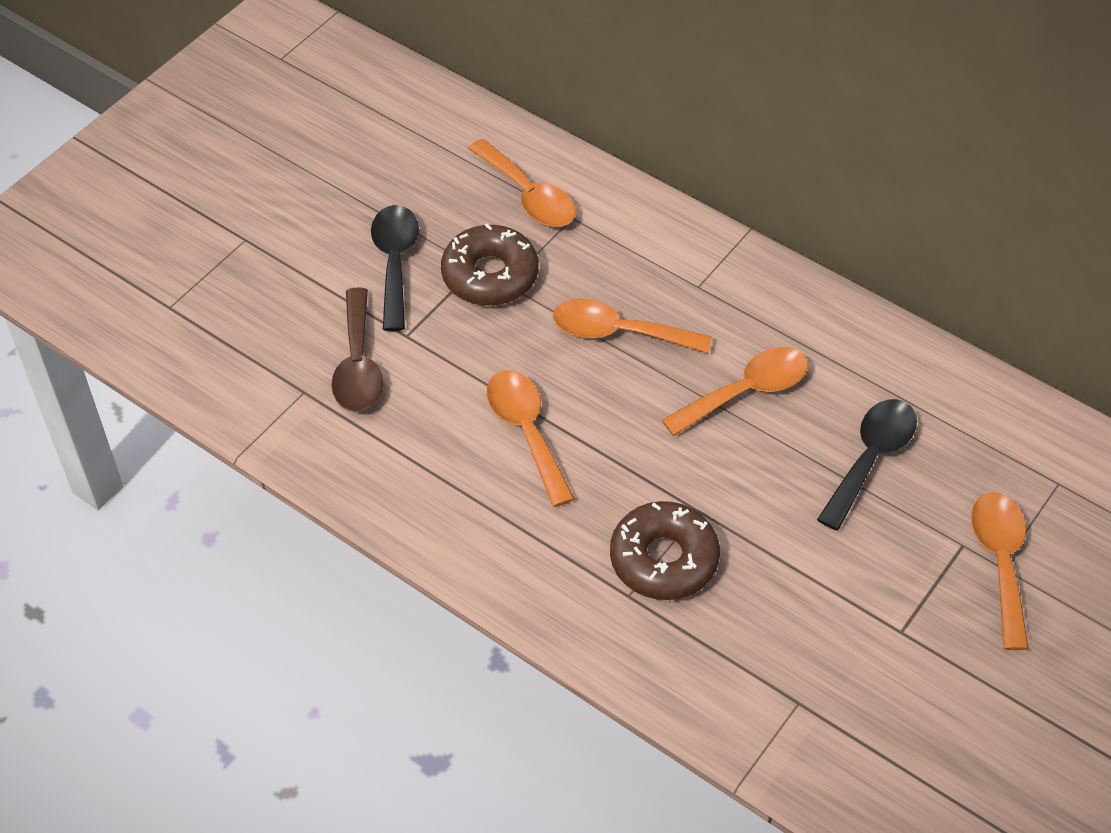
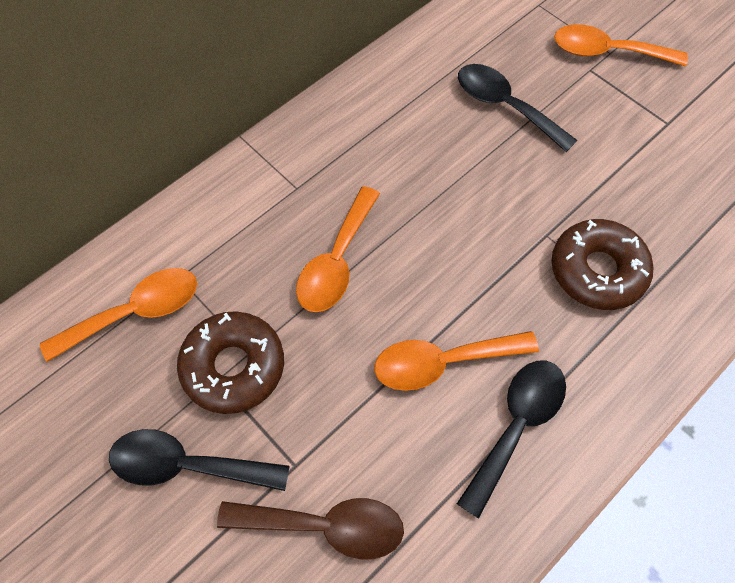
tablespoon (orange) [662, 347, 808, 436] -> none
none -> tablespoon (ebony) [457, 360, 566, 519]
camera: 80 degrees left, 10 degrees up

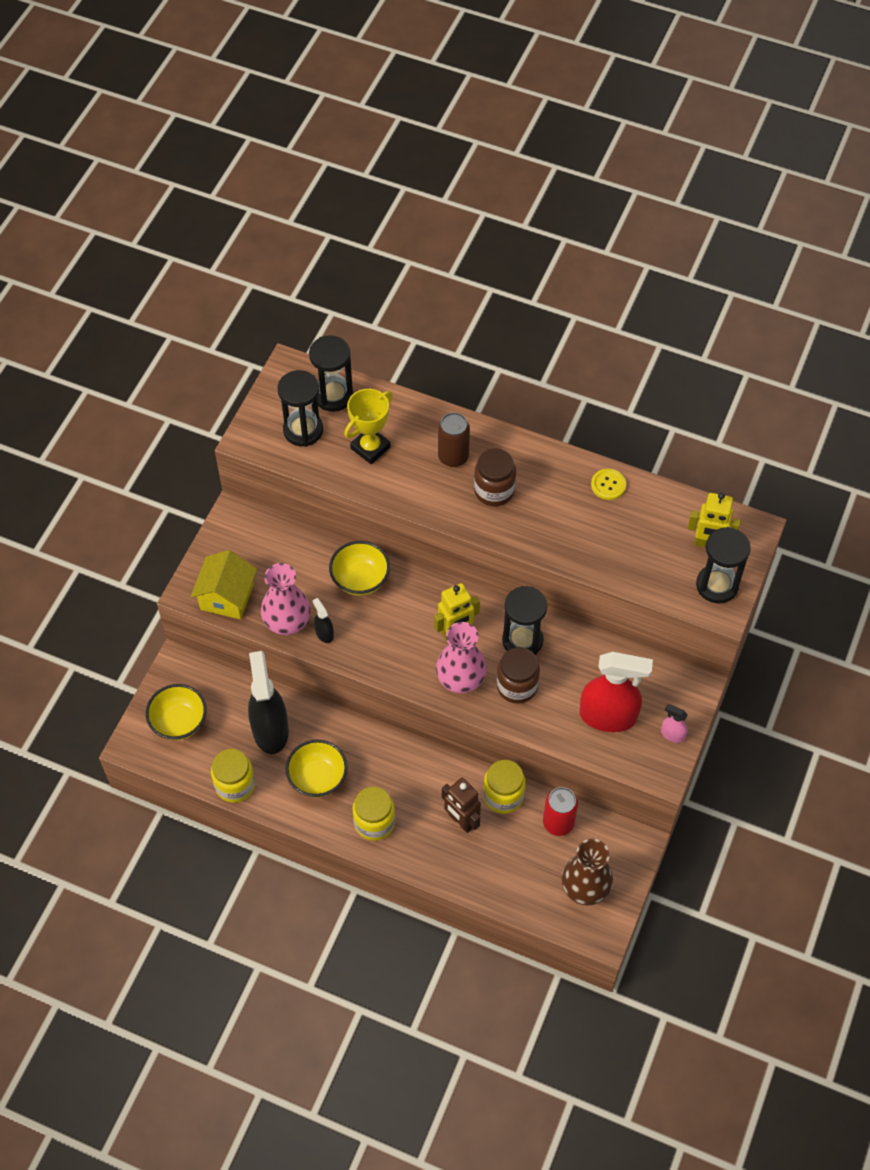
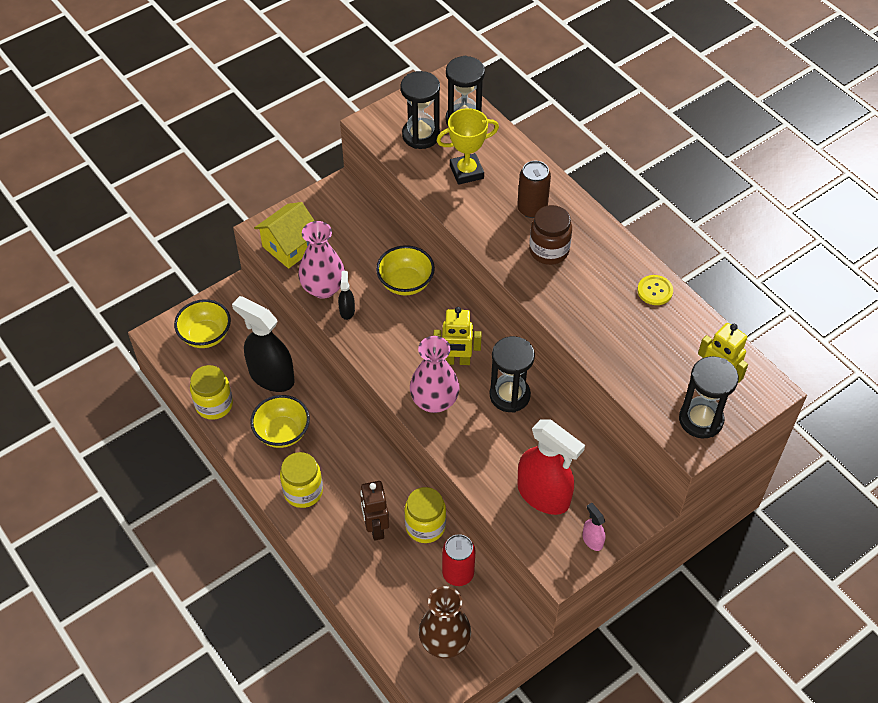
preserve jar (brown) [497, 647, 540, 704] -> none
spray bottle (ebony) [248, 651, 289, 754] -> spray bottle (ebony) [232, 296, 295, 392], 75 degrees counterclockwise
camera: 30 degrees right, 5 degrees down

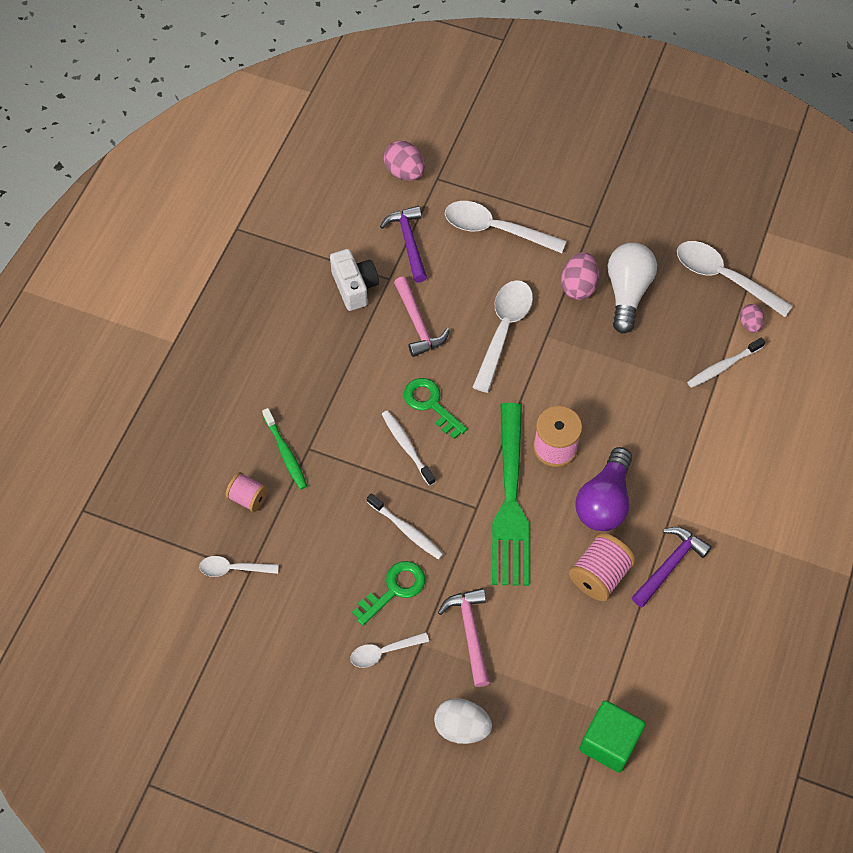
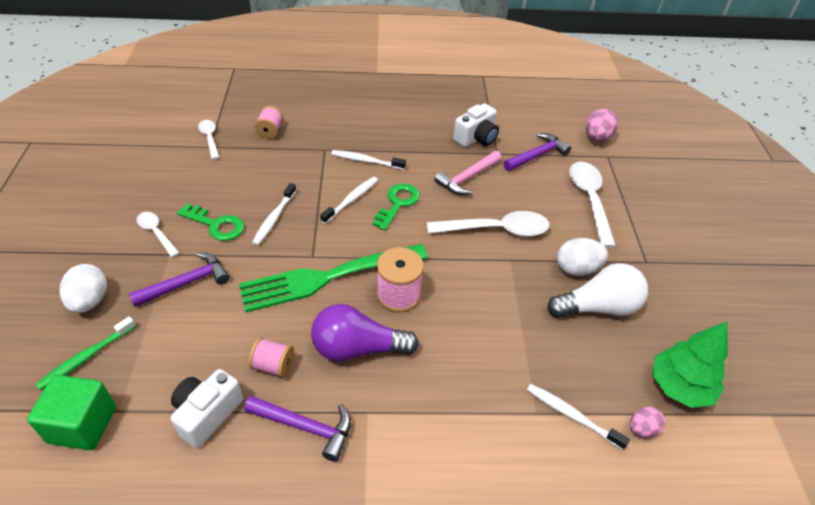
tablespoon (pure white) [677, 241, 793, 317] -> tree (green) [652, 321, 728, 408]
egg (pink) [561, 252, 599, 300] -> egg (pure white) [557, 238, 608, 276]
toothbrush (green) [262, 408, 307, 490] -> toothbrush (green) [35, 316, 136, 391], moved
bobbin (pink) [569, 533, 636, 601] -> bobbin (pink) [249, 337, 294, 378], x0.65
carpenter's hammer (pink) [438, 588, 490, 687] -> carpenter's hammer (purple) [129, 253, 230, 307]
none -> toothbrush (pure white) [331, 150, 406, 170]
none -> compact camera (pure white) [171, 369, 243, 448]
camera: 65 degrees right, 15 degrees down

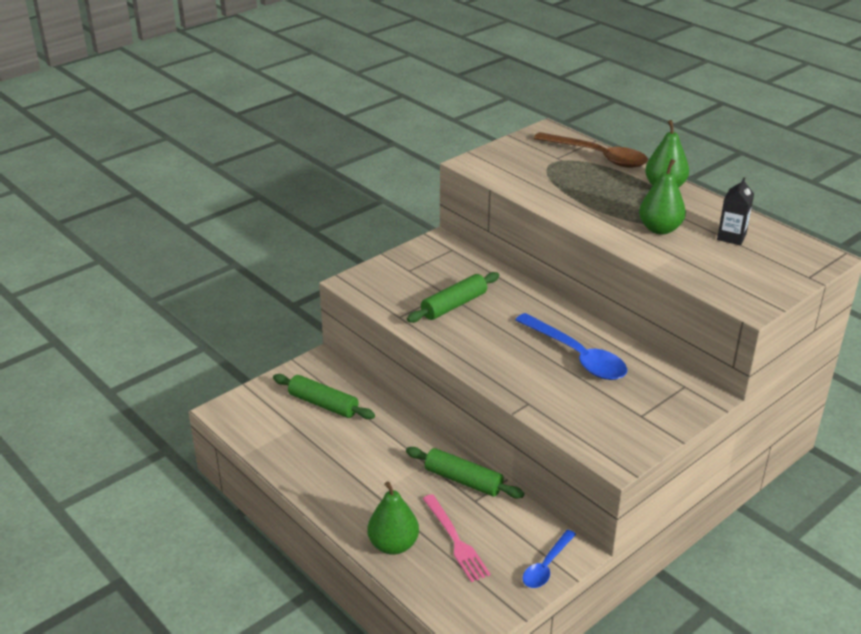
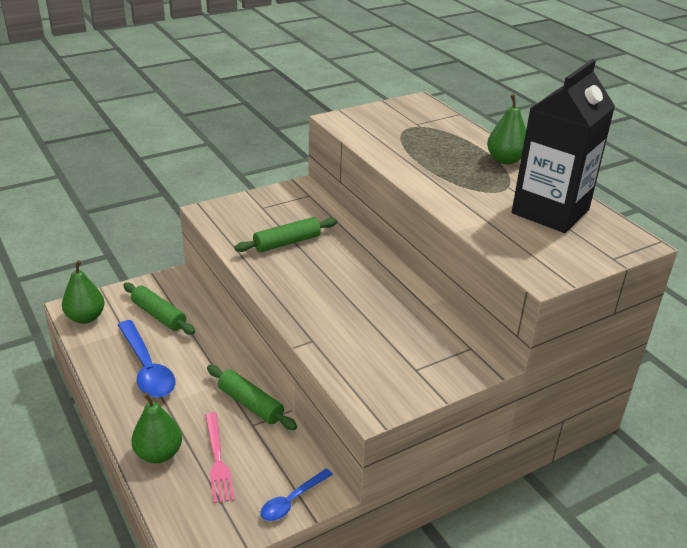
tablespoon (brown) [533, 132, 648, 168] -> none
pear (green) [639, 159, 686, 235] -> pear (green) [62, 260, 105, 324], moved
milk carton (ebony) [717, 177, 754, 245] -> milk carton (ebony) [512, 59, 615, 233], x2.46
tablespoon (royal blue) [515, 313, 627, 380] -> tablespoon (royal blue) [118, 320, 175, 398], moved
camera: 10 degrees right, 0 degrees up

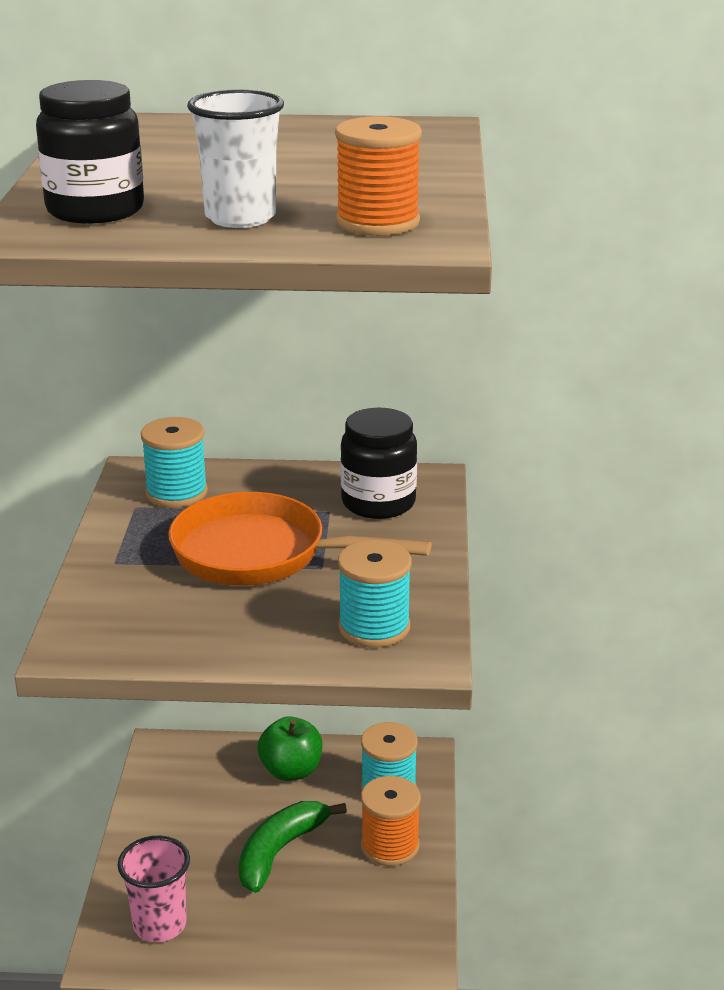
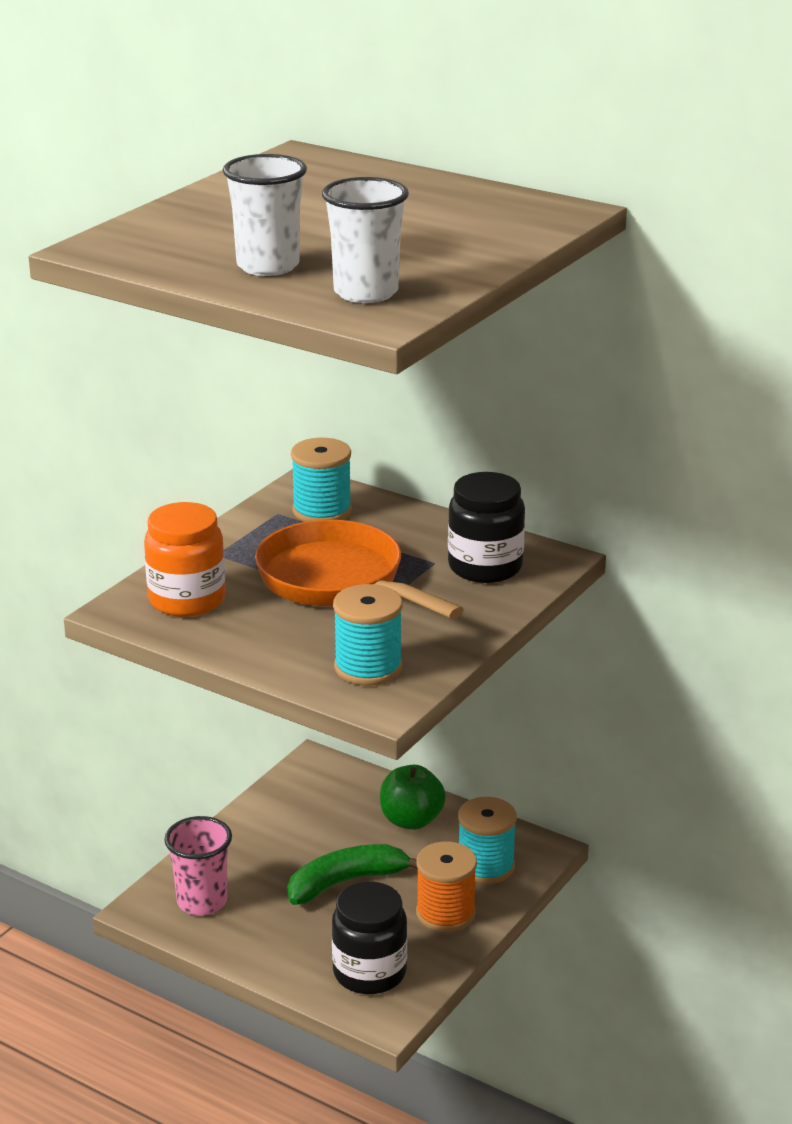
preserve jar (ebony) [36, 80, 144, 224] -> preserve jar (ebony) [332, 882, 407, 994], moved
bobbin (orange) [335, 116, 422, 236] -> beaker (pure white) [322, 177, 409, 303]
none -> preserve jar (orange) [144, 502, 225, 617]
camera: 30 degrees right, 0 degrees up

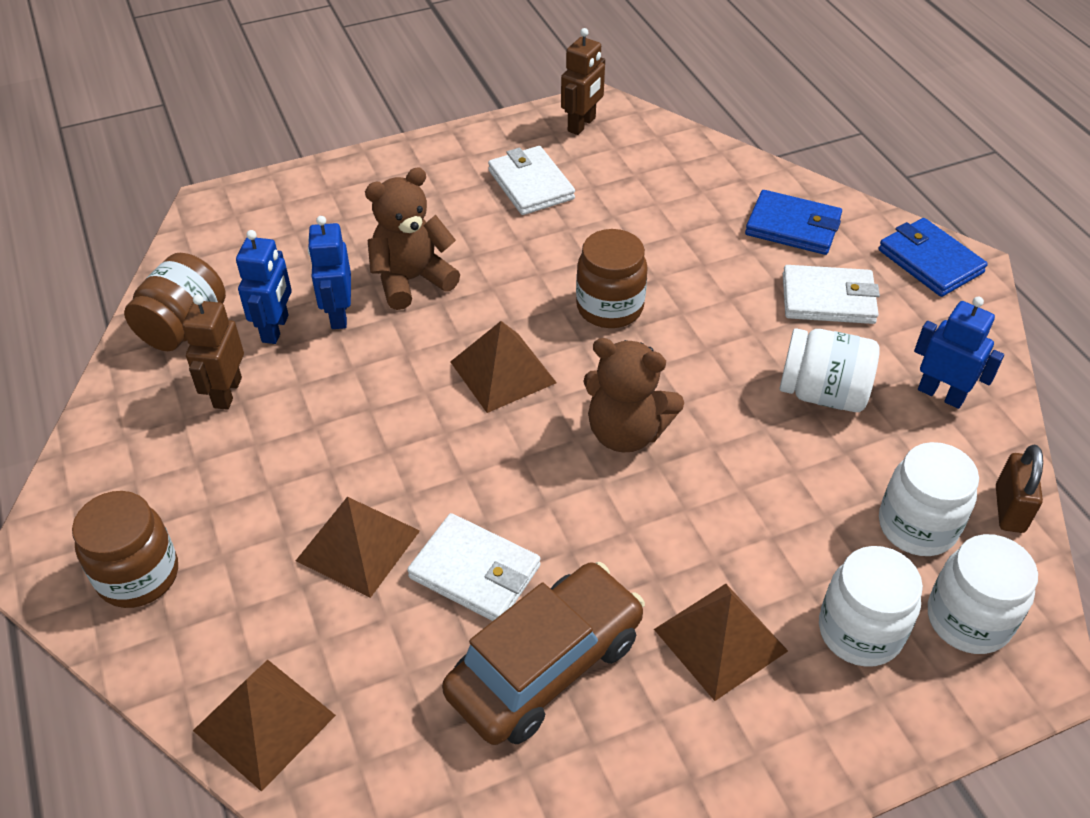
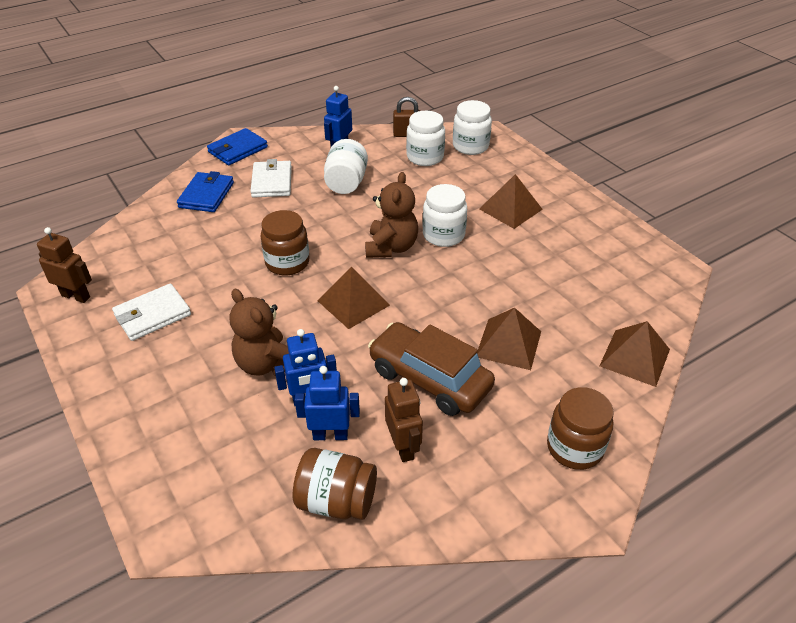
toy robot (brown) [182, 294, 244, 410] -> toy robot (brown) [385, 378, 423, 462], 105 degrees counterclockwise
card wallet (pure white) [407, 513, 540, 621] -> none
preserve jar (pure white) [819, 546, 923, 667] -> preserve jar (pure white) [423, 184, 467, 247], moved
car (brown) [442, 562, 645, 745] -> car (brown) [368, 322, 495, 416], moved
camera: 100 degrees left, 5 degrees down

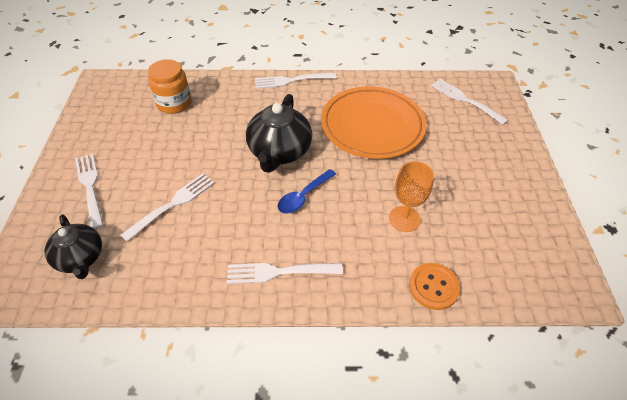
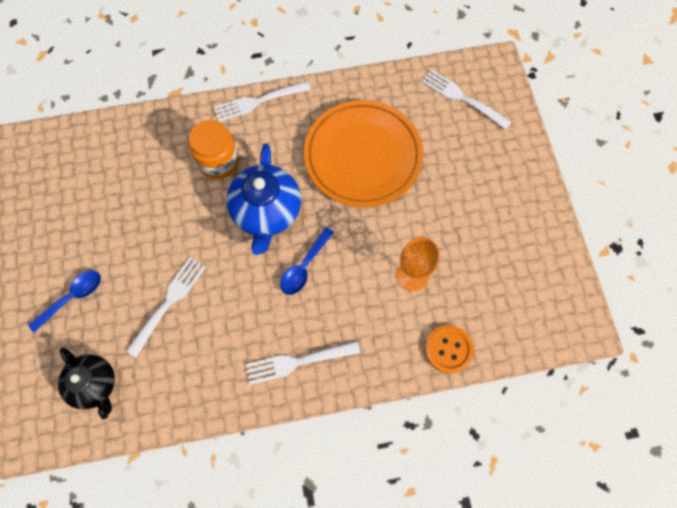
preserve jar (orange) [148, 59, 191, 114] -> preserve jar (orange) [189, 120, 239, 179], moved
china teapot (ebony) [246, 94, 312, 173] -> china teapot (royal blue) [226, 144, 301, 255]
table fork (pure white) [75, 154, 104, 229] -> tablespoon (royal blue) [28, 270, 101, 333]
camera: 10 degrees left, 20 degrees up

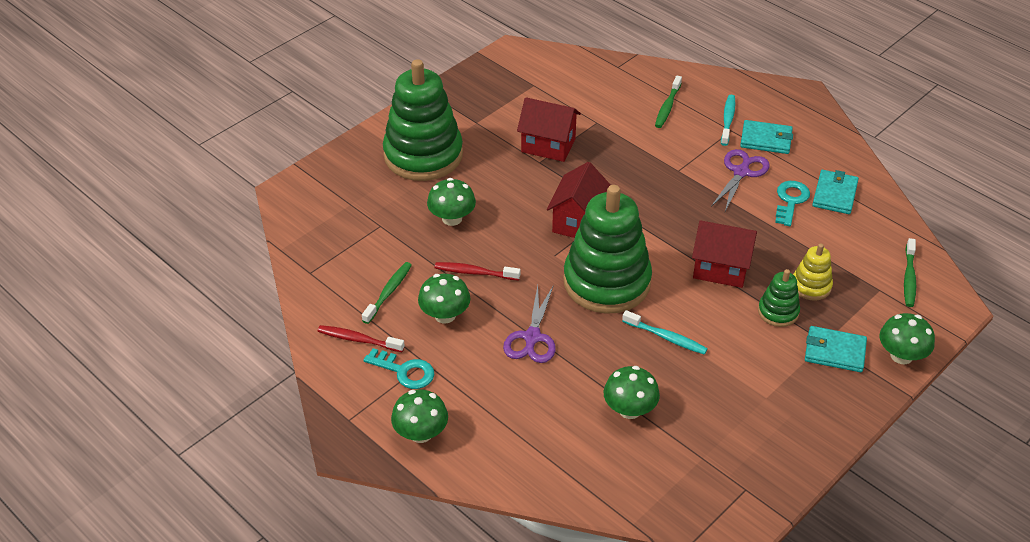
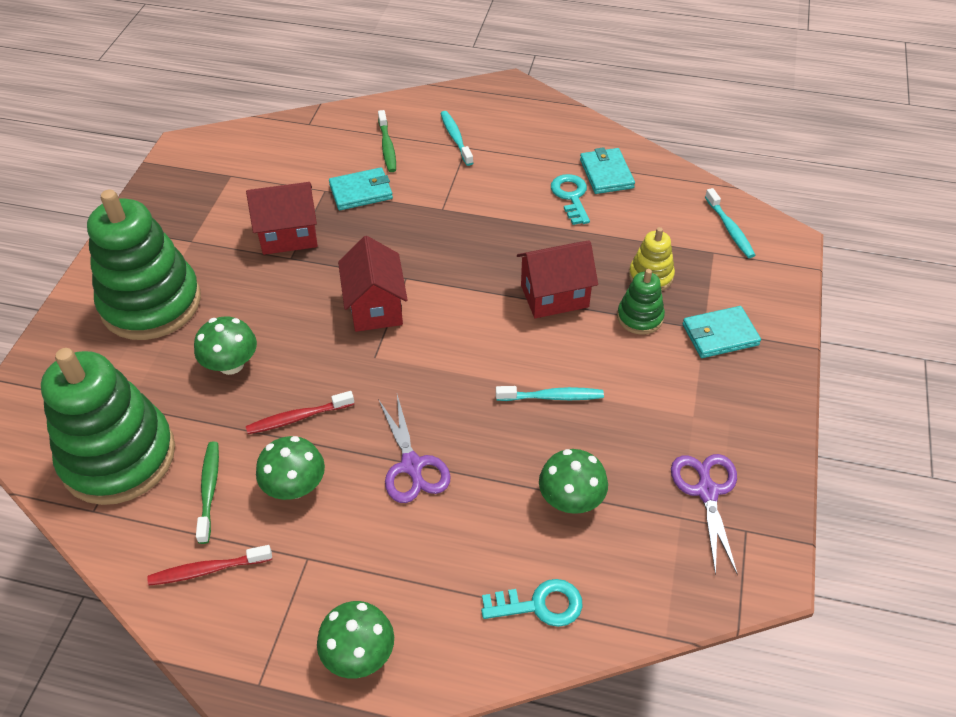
card wallet (aqua) [740, 120, 793, 154] -> card wallet (aqua) [329, 167, 393, 210], moved
pair of scissors (purple) [711, 149, 770, 211] -> pair of scissors (purple) [671, 454, 738, 575], moved
stacking toy (green) [563, 185, 652, 314] -> stacking toy (green) [41, 348, 175, 505], moved
toothbrush (green) [904, 238, 916, 307] -> toothbrush (aqua) [705, 188, 755, 258]
mushroom (green) [880, 313, 935, 364] -> none
key (aqua) [364, 348, 435, 389] -> key (aqua) [481, 579, 582, 627], moved
camera: 30 degrees left, 5 degrees up

